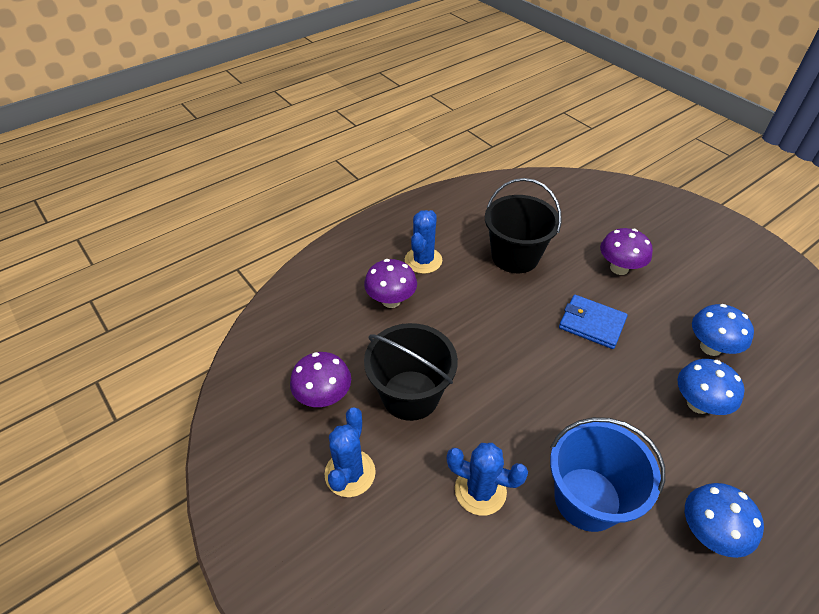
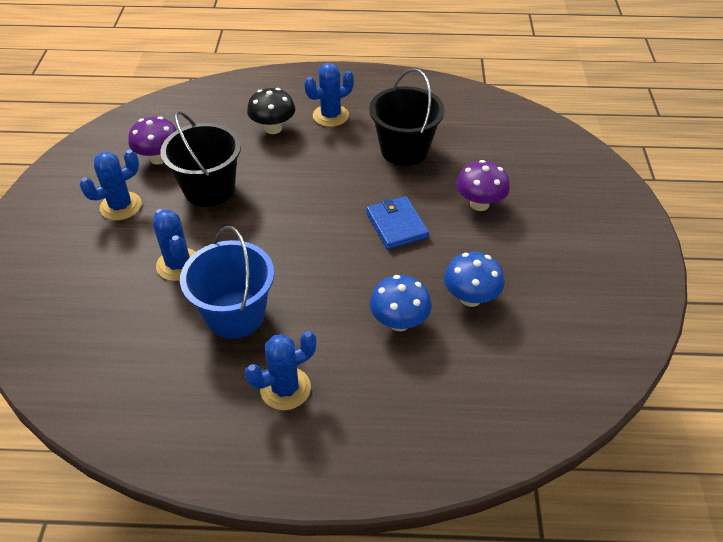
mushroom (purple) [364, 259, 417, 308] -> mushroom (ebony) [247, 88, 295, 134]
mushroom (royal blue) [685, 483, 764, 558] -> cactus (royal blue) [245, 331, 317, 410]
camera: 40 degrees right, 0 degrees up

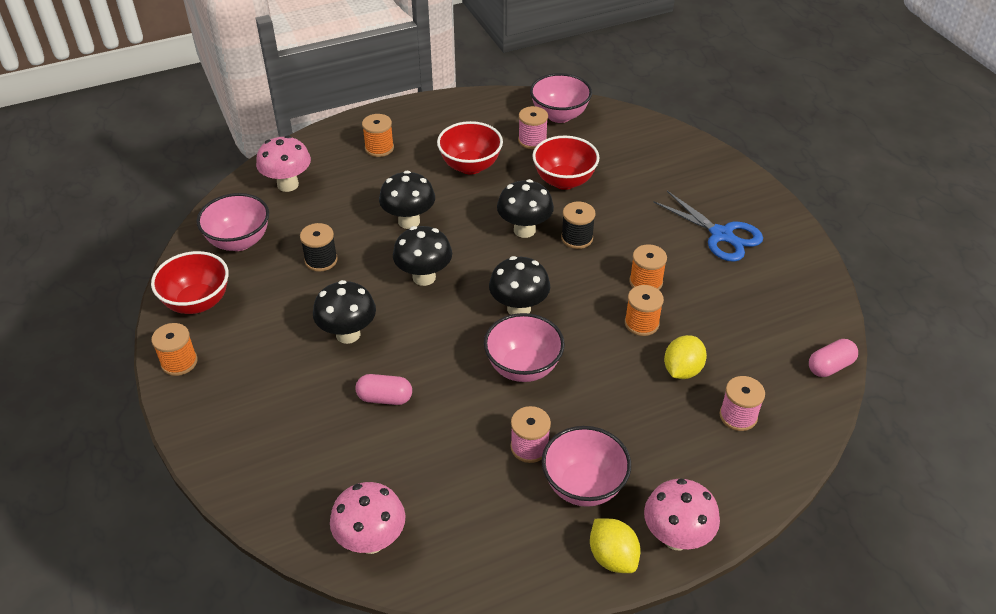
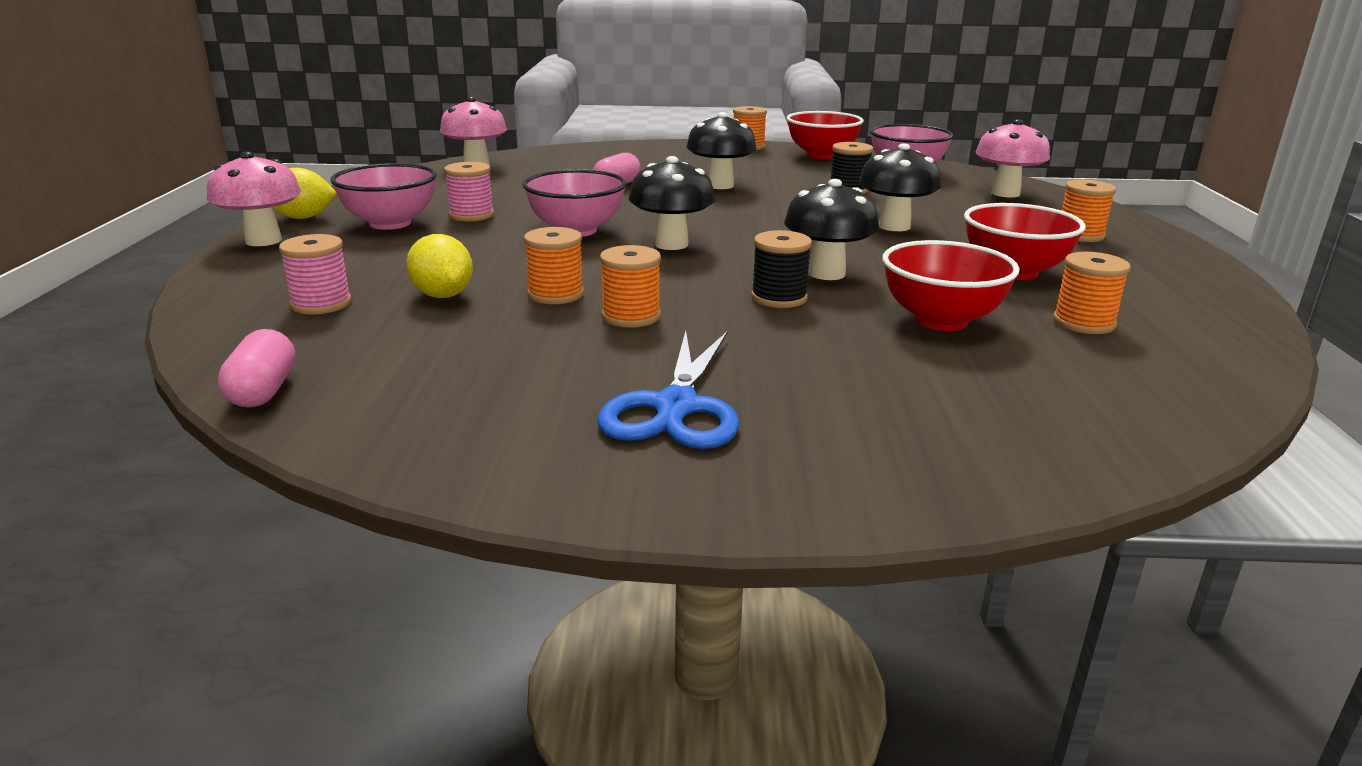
serving bowl (pink) [530, 73, 592, 123] -> none
bobbin (pink) [518, 106, 548, 149] -> bobbin (orange) [1053, 252, 1131, 334]
pair of scissors (royal blue) [654, 191, 763, 262] -> pair of scissors (royal blue) [597, 331, 739, 449], 60 degrees counterclockwise
mushroom (ebony) [393, 226, 452, 286] -> none
camera: 115 degrees right, 20 degrees down

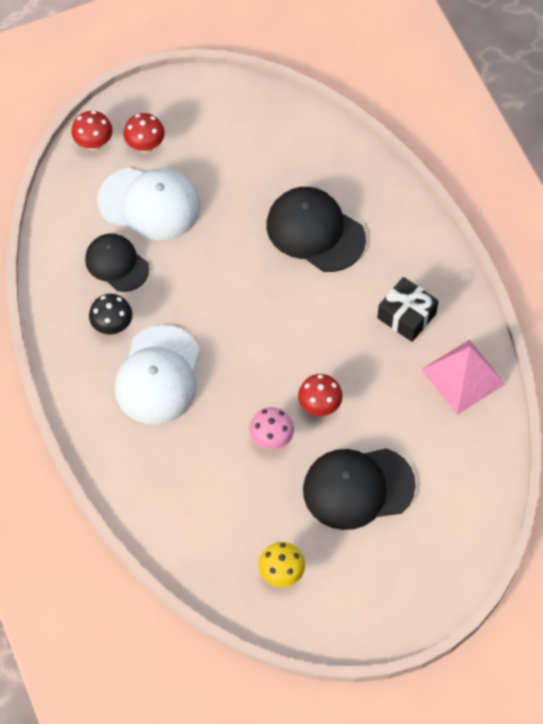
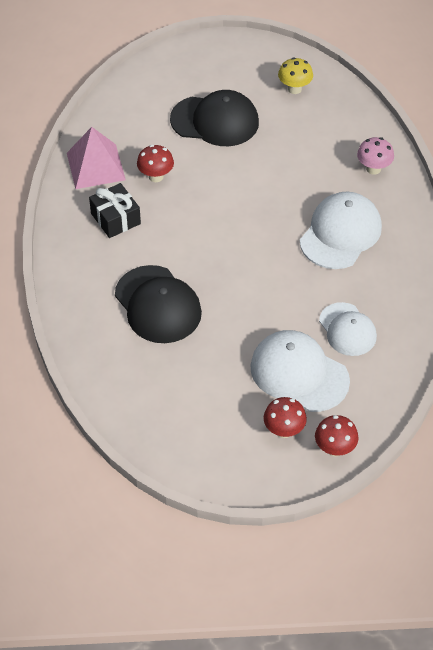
baseball cap (ebony) [85, 233, 149, 292] -> baseball cap (pure white) [319, 302, 377, 356]
mushroom (ebony) [89, 294, 132, 334] -> none
mushroom (scarlet) [298, 374, 343, 416] -> mushroom (scarlet) [137, 145, 174, 182], moved
mushroom (pink) [249, 407, 294, 450] -> mushroom (pink) [357, 137, 394, 175], moved
camera: 160 degrees left, 10 degrees down

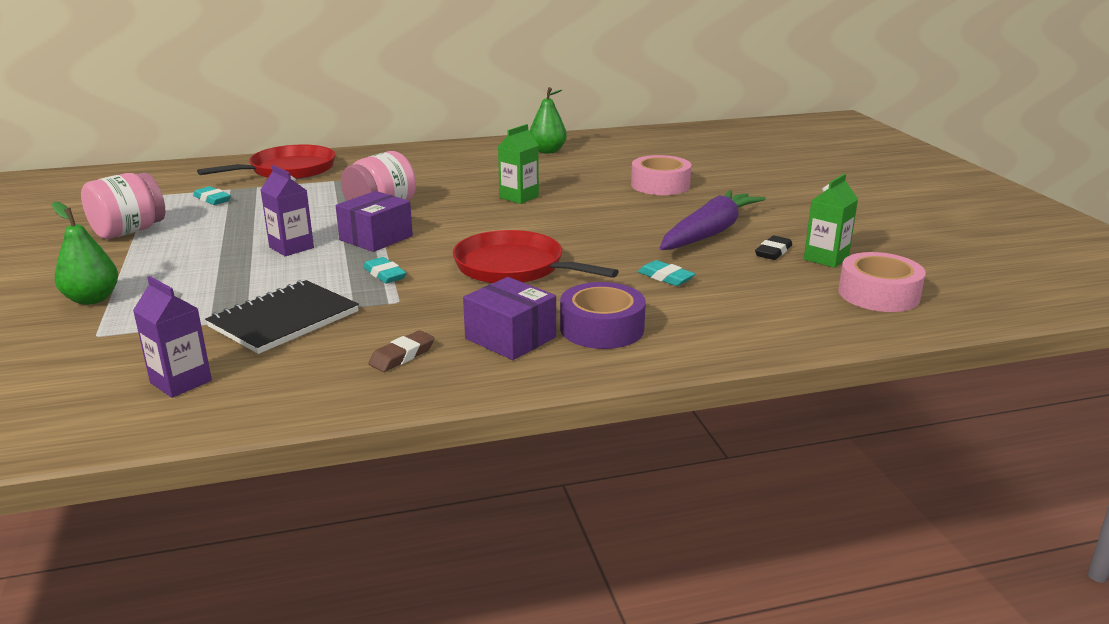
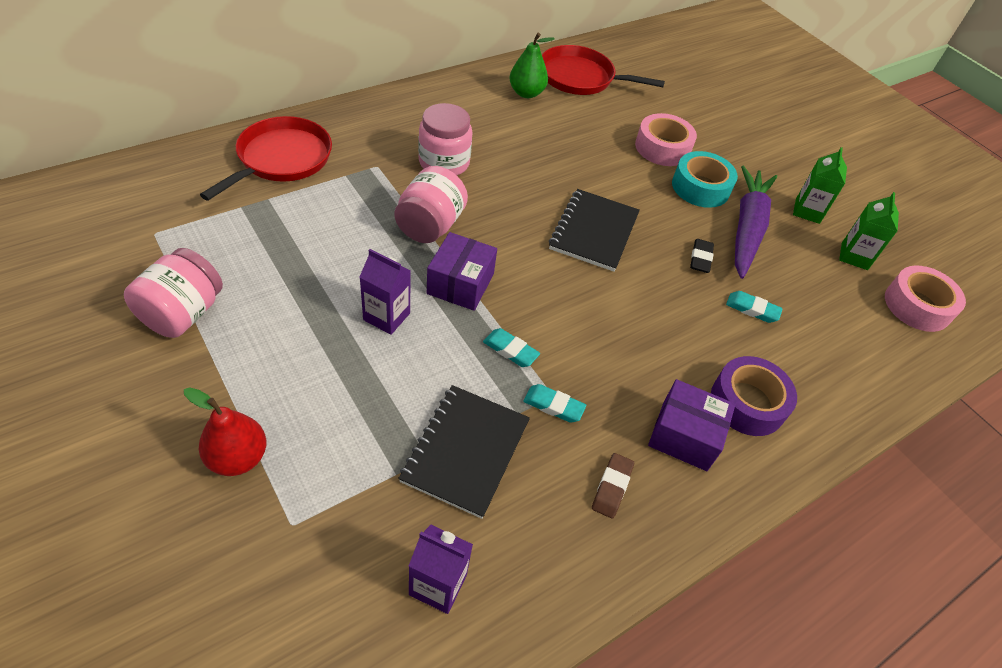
milk carton (green) [498, 124, 539, 204] -> milk carton (green) [793, 147, 847, 224], moved
gum eraser (aqua) [193, 186, 231, 205] -> gum eraser (aqua) [523, 384, 586, 423], moved
pear (green) [52, 202, 118, 305] -> pear (scarlet) [184, 387, 266, 476]
skillet (scarlet) [453, 230, 619, 283] -> skillet (scarlet) [542, 45, 665, 95], moved
gum eraser (ebony) [755, 236, 792, 260] -> gum eraser (ebony) [690, 239, 714, 273], moved
none -> preserve jar (pink) [418, 103, 473, 175]
none -> sticky tape (aqua) [672, 151, 738, 208]
none -> exercise book (ebony) [549, 189, 640, 272]
camera: 25 degrees left, 25 degrees up

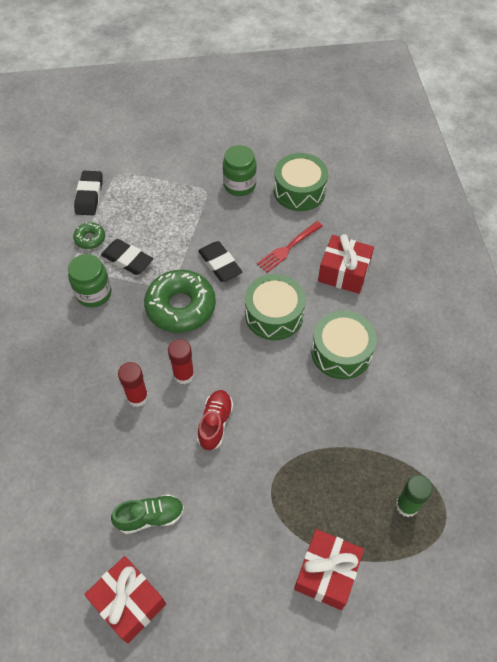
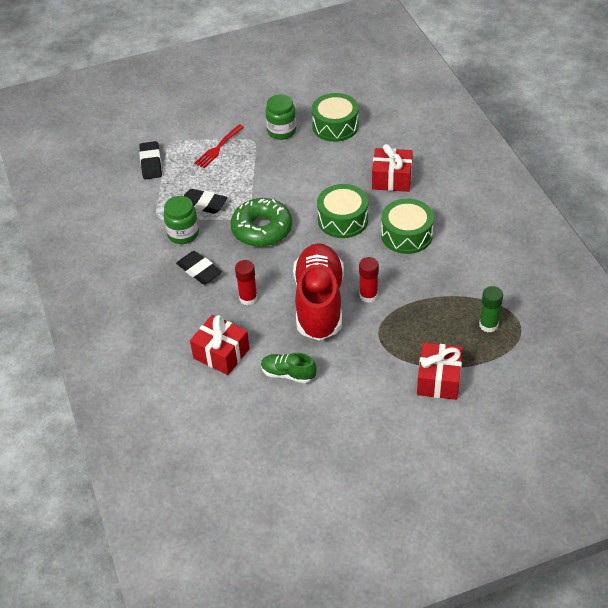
table fork (scarlet) [257, 221, 323, 272] -> table fork (scarlet) [194, 125, 244, 168], moved
glazed donut (green) [73, 222, 105, 249] -> none
gum eraser (ebony) [198, 241, 242, 282] -> gum eraser (ebony) [176, 251, 222, 285], moved
glue stick (scarlet) [168, 339, 195, 384] -> glue stick (scarlet) [359, 257, 379, 303], moved
lace-up shoe (scarlet) [197, 390, 233, 451] -> lace-up shoe (scarlet) [293, 243, 344, 341], x2.17
lace-up shoe (green) [111, 494, 184, 534] -> lace-up shoe (green) [261, 353, 316, 383], 135 degrees counterclockwise
present (scarlet) [84, 556, 166, 643] -> present (scarlet) [190, 315, 250, 375], moved
camera: 10 degrees left, 10 degrees down

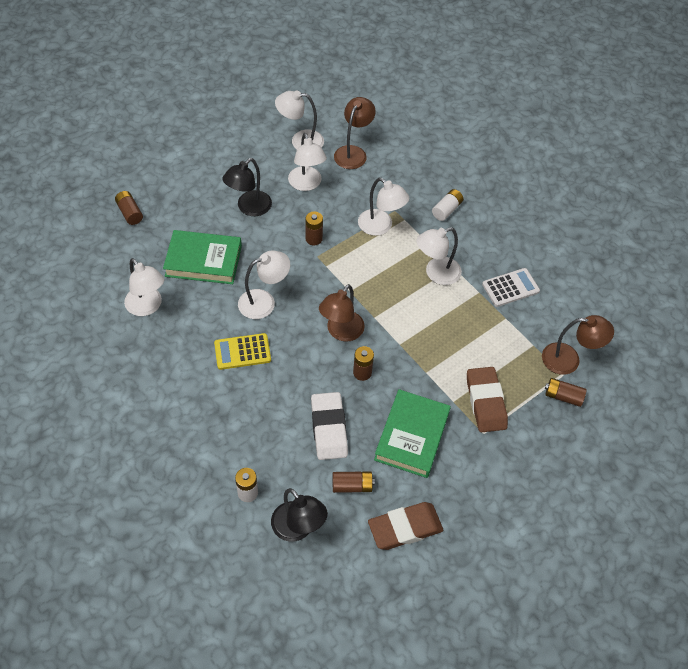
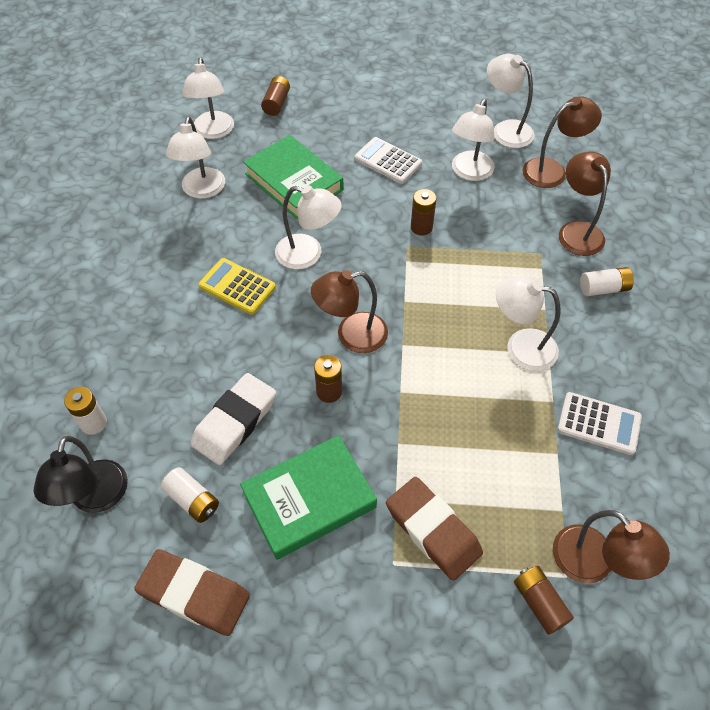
lamp (ebony) [222, 158, 272, 216] -> calculator (pure white) [355, 137, 422, 184]
lamp (pure white) [358, 178, 409, 236] -> lamp (pure white) [182, 58, 234, 139], moved
gum eraser (brown) [467, 367, 508, 432] -> gum eraser (brown) [386, 477, 483, 581], 75 degrees counterclockwise
battery (brown) [333, 471, 375, 493] -> battery (pure white) [161, 467, 219, 523]
none -> lamp (brown) [559, 152, 611, 256]
camera: 45 degrees right, 0 degrees up

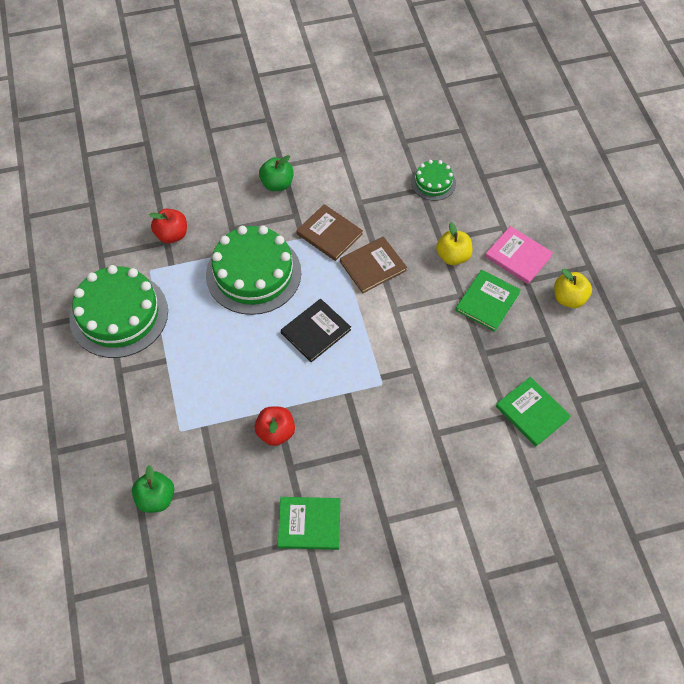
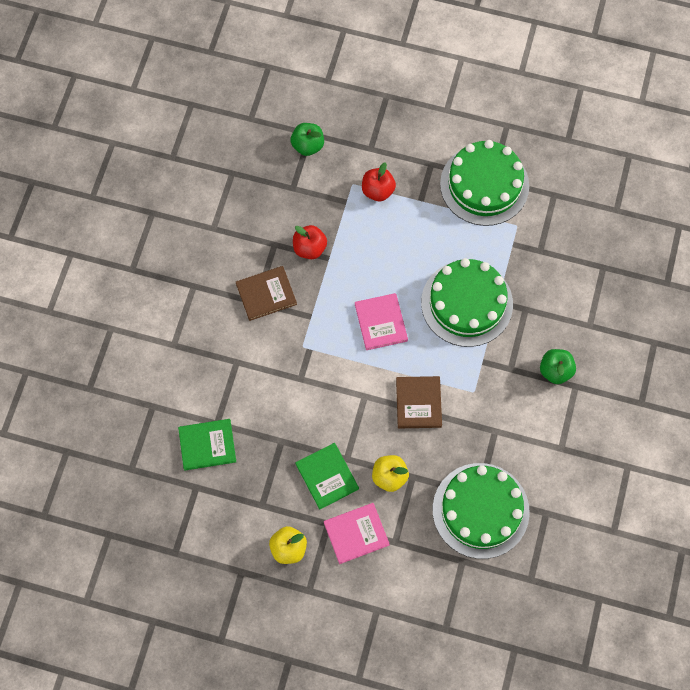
gateau (green) [411, 160, 456, 201] -> gateau (green) [433, 463, 530, 559], x2.01
hardback (brown) [296, 204, 363, 261] -> hardback (brown) [236, 266, 297, 321], moved
toy apple (scarlet) [149, 209, 187, 243] -> toy apple (scarlet) [362, 162, 396, 201], moved
hardback (ebony) [281, 299, 351, 362] -> hardback (pink) [355, 293, 408, 350]
hardback (green) [278, 497, 340, 550] -> none
camera: 120 degrees right, 10 degrees up

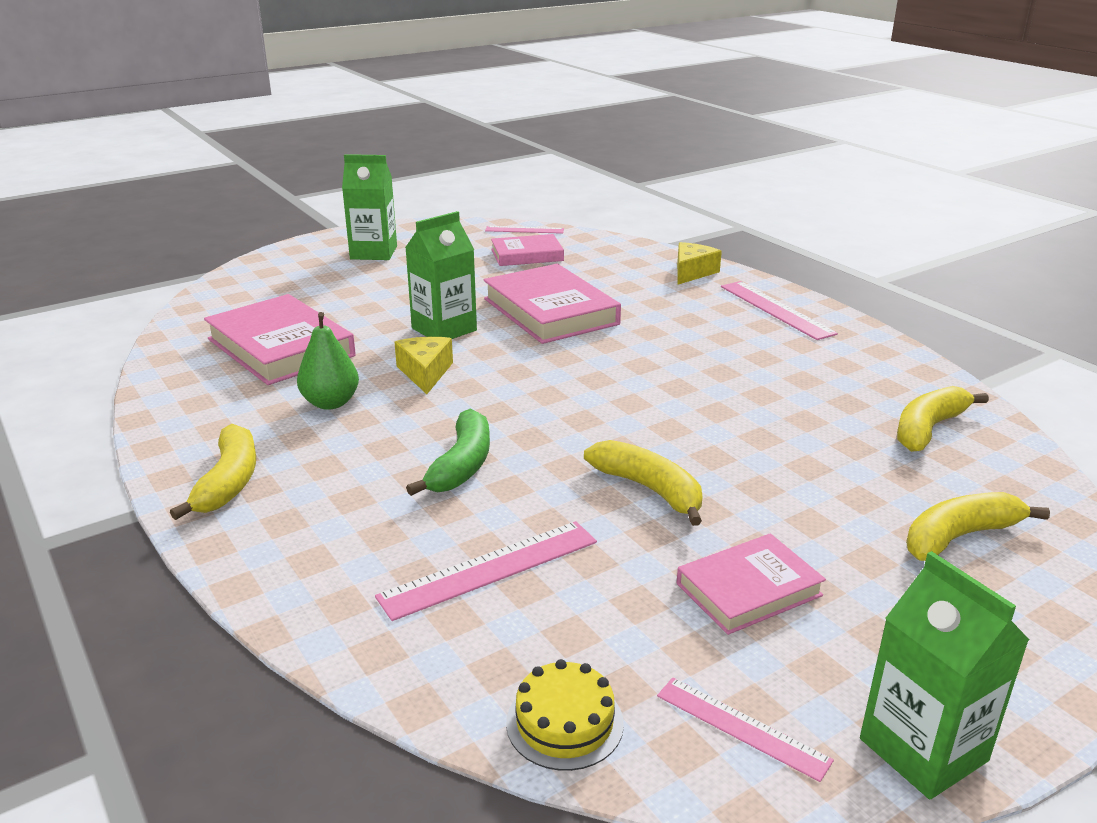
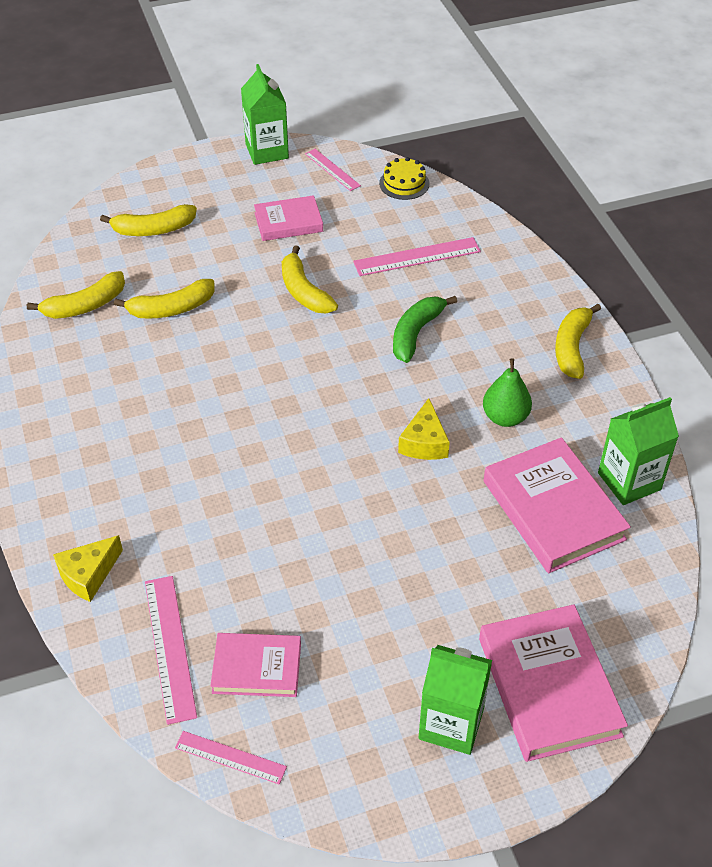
milk carton (green) [405, 211, 477, 339] -> milk carton (green) [598, 397, 679, 505], moved
hardback (pink) [484, 264, 621, 344] -> hardback (pink) [479, 604, 628, 762], moved
straightedge (pink) [721, 281, 838, 340] -> straightedge (pink) [145, 576, 197, 725], moved
none -> toy banana (yellow) [114, 279, 214, 319]
camera: 165 degrees left, 20 degrees up

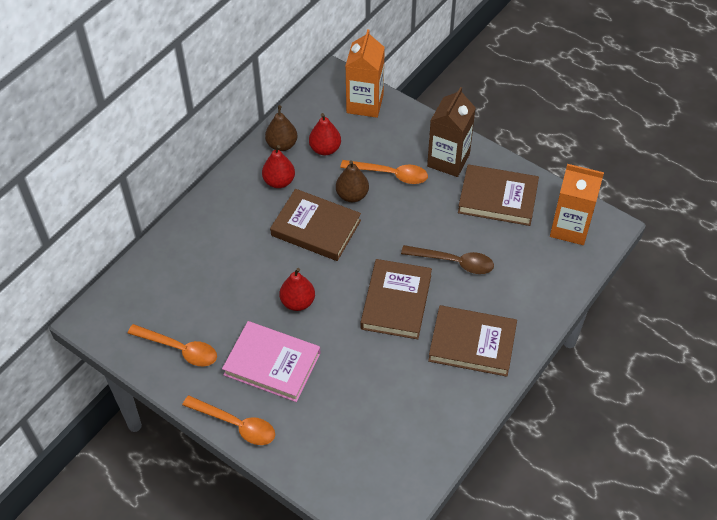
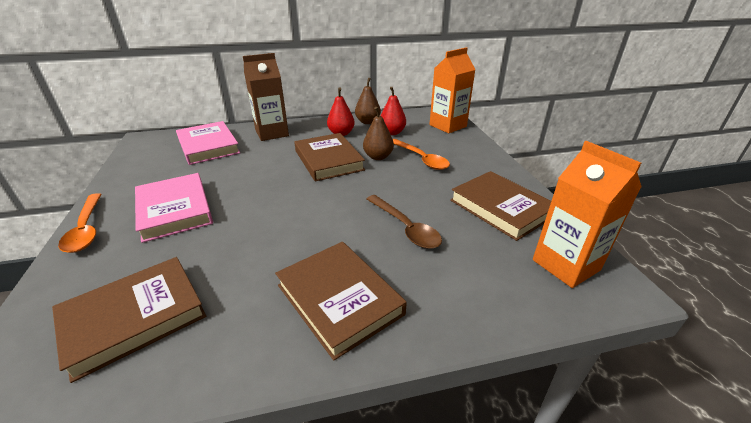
milk carton (brown) [427, 87, 476, 177] -> milk carton (brown) [243, 53, 289, 141], moved
hardback (brown) [361, 259, 432, 339] -> hardback (brown) [52, 257, 206, 383], moved
pear (scarlet) [280, 268, 315, 311] -> none
tablespoon (orange) [128, 324, 217, 366] -> none
none -> hardback (pink) [176, 121, 240, 165]
camera: 40 degrees right, 20 degrees down

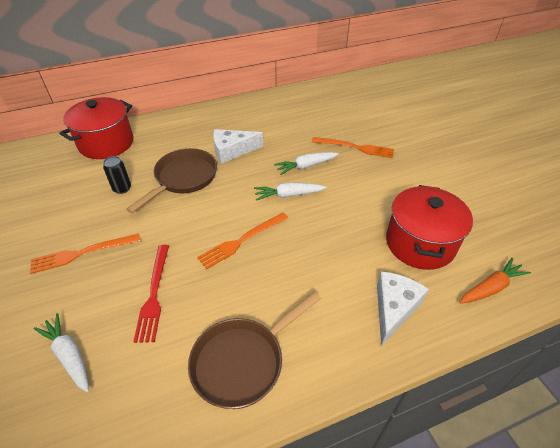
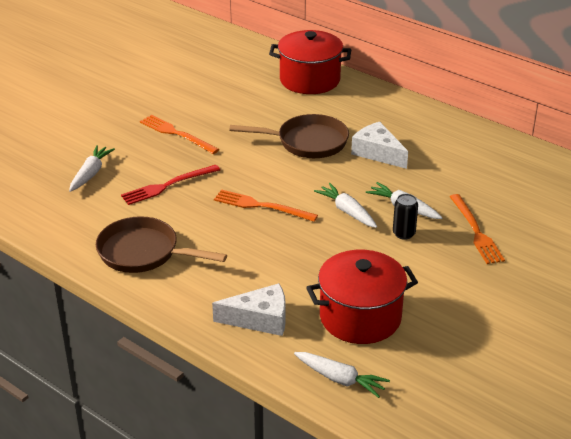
soda can (ebony) [103, 156, 131, 194] -> soda can (ebony) [393, 194, 418, 240], moved
toy carrot (orange) [459, 258, 531, 304] -> toy carrot (pure white) [294, 352, 390, 398]
camera: 60 degrees right, 10 degrees down

